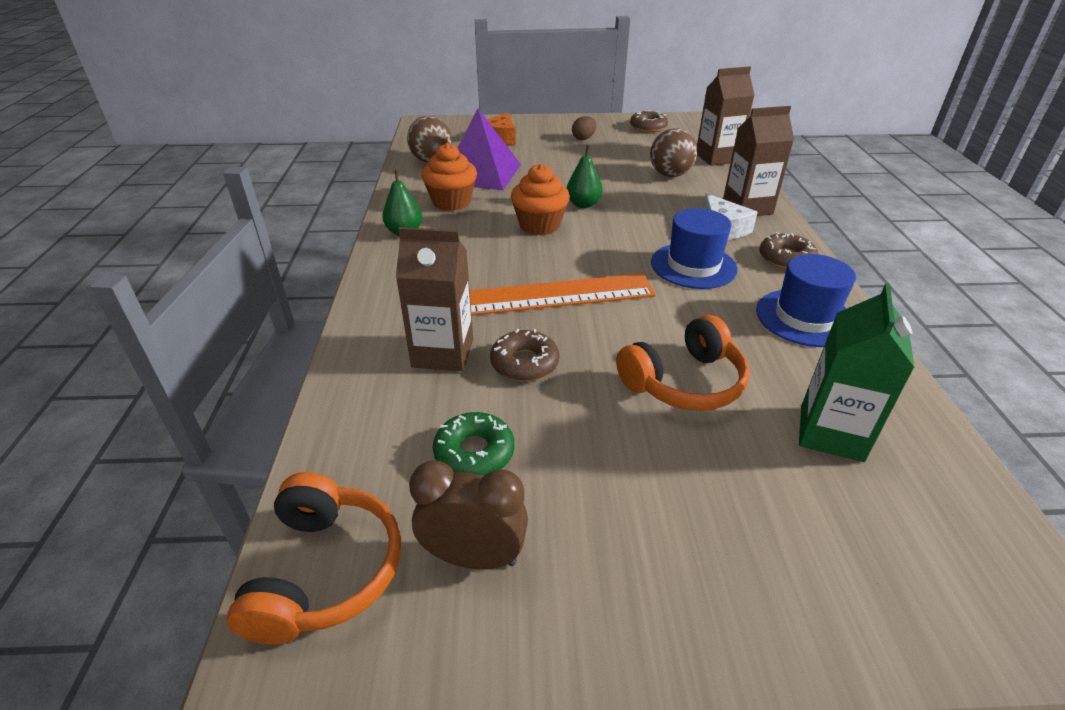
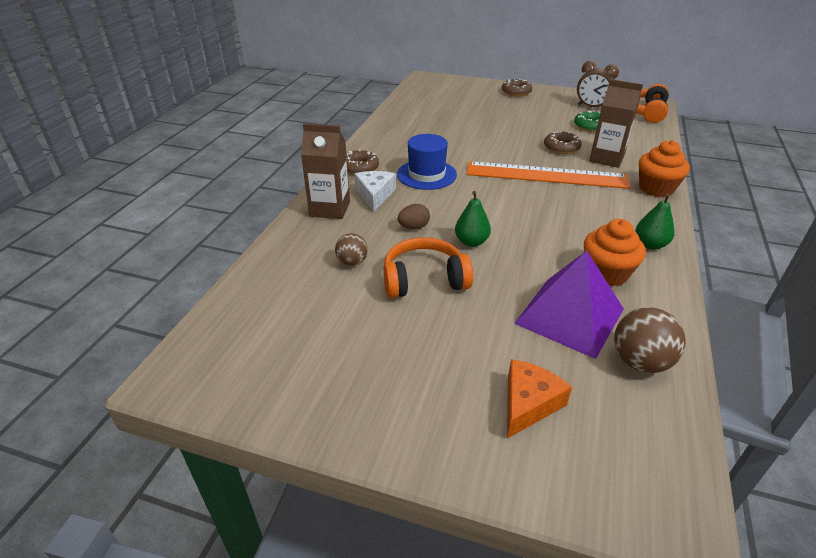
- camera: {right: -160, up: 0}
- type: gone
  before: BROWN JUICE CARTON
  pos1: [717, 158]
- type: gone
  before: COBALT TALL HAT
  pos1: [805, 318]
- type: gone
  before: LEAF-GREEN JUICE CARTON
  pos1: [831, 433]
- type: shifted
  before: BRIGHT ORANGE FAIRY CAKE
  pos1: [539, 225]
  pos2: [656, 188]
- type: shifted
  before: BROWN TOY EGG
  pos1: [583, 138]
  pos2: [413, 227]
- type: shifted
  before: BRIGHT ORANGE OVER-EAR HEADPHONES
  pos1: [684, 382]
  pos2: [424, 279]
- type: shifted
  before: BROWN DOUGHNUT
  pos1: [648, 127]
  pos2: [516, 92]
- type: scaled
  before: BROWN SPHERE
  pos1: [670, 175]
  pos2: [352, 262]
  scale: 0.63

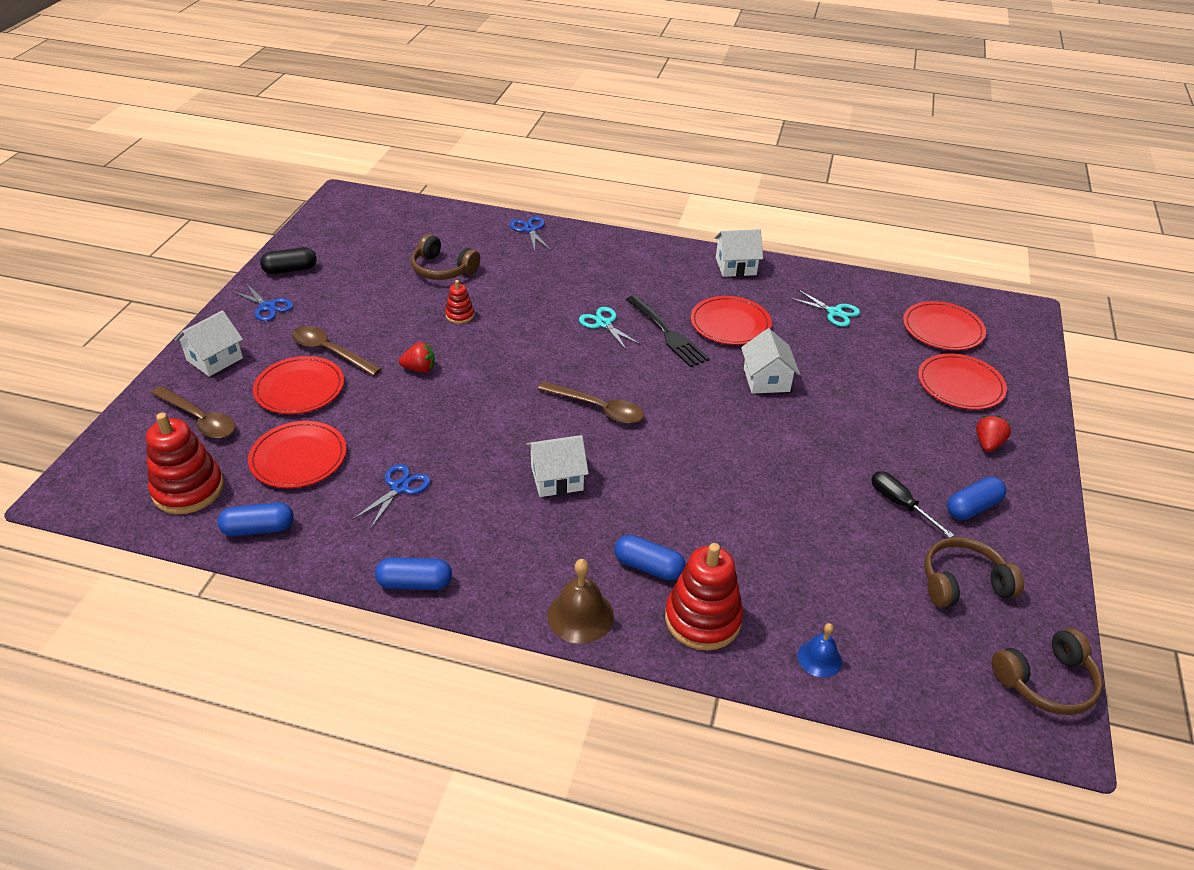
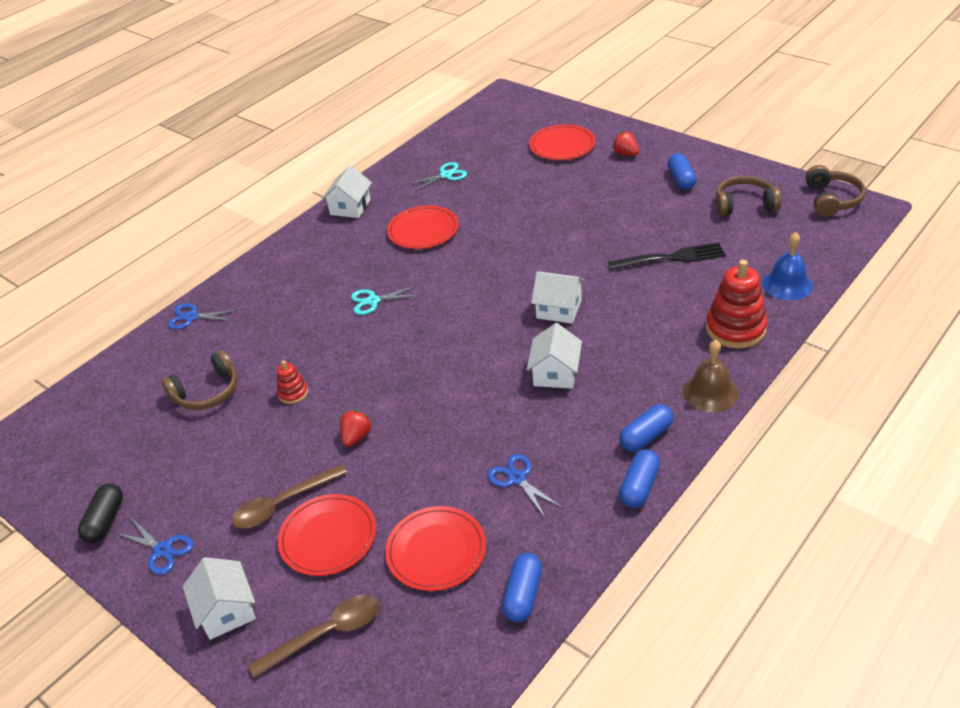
- camera: {right: -60, up: 0}
- type: gone
  before: CRIMSON RING STACKER
  pos1: [188, 489]
- type: gone
  before: BROWN SPOON
  pos1: [598, 408]
- type: gone
  before: BLACK SCREWDRIVER
  pos1: [900, 504]
- type: gone
  before: CRIMSON DINNER PLATE
  pos1: [942, 329]
- type: shifted
  before: COBALT CAPSULE
  pos1: [648, 567]
  pos2: [646, 436]
- type: shifted
  before: BLACK TABLE FORK
  pos1: [668, 334]
  pos2: [671, 257]
- type: shifted
  before: WHITE COTTAGE
  pos1: [766, 380]
  pos2: [559, 309]
- type: rotated
  before: COBALT PAIR OF SCISSORS
  pos1: [267, 307]
  pos2: [162, 550]
  turn: 60
- type: rotated
  before: BROWN OVER-EAR HEADPHONES
  pos1: [963, 583]
  pos2: [744, 205]
  turn: 75
- type: scaled
  before: COBALT SCHOOL BELL
  pos1: [819, 658]
  pos2: [787, 284]
  scale: 1.56

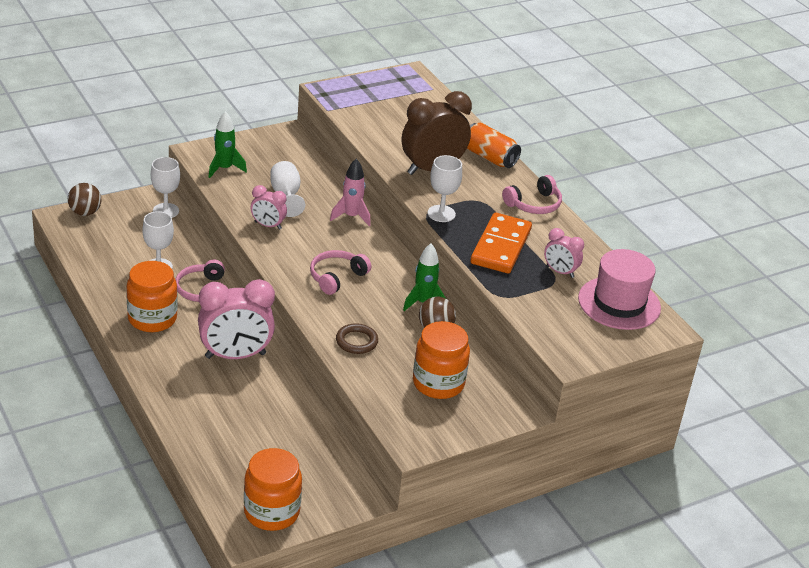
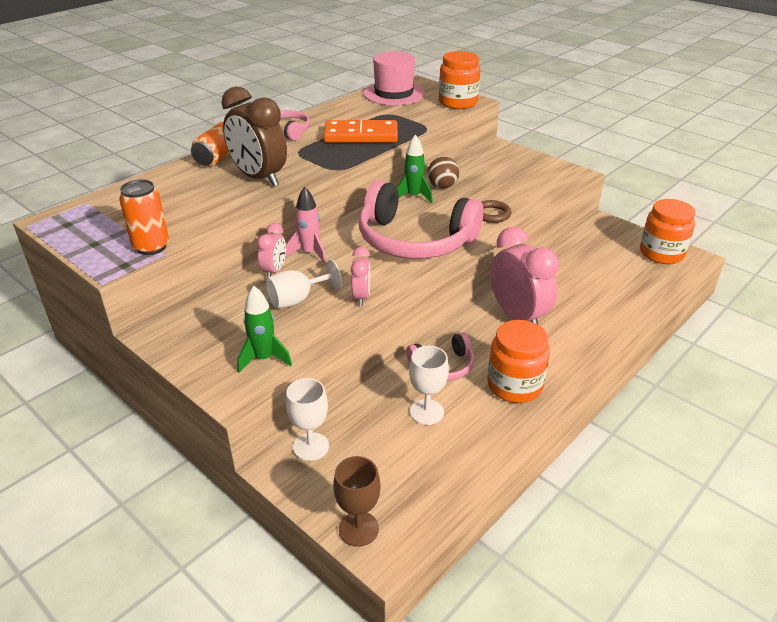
- camera: {right: -105, up: 0}
- type: gone
  before: WHITE CHALICE
  pos1: [441, 213]
- type: new
  after: BRIGHT ORANGE SODA CAN
  pos2: [151, 247]
- type: shifted
  before: BRIGHT ORANGE JAR
  pos1: [438, 383]
  pos2: [458, 102]
- type: shifted
  before: ROSE-PINK ALARM CLOCK
  pos1: [560, 272]
  pos2: [274, 271]
- type: swapped
  before: BROWN SPHERE
  after: BROWN CHALICE
  pos1: [85, 212]
  pos2: [358, 529]
- type: scaled
  before: ROSE-PINK OVER-EAR HEADPHONES
  pos1: [336, 277]
  pos2: [414, 240]
  scale: 2.07

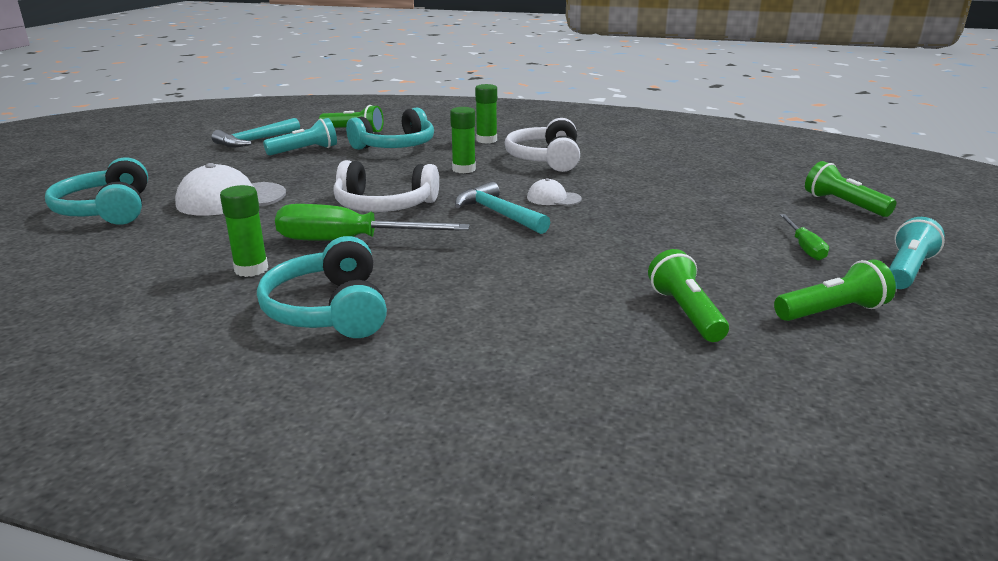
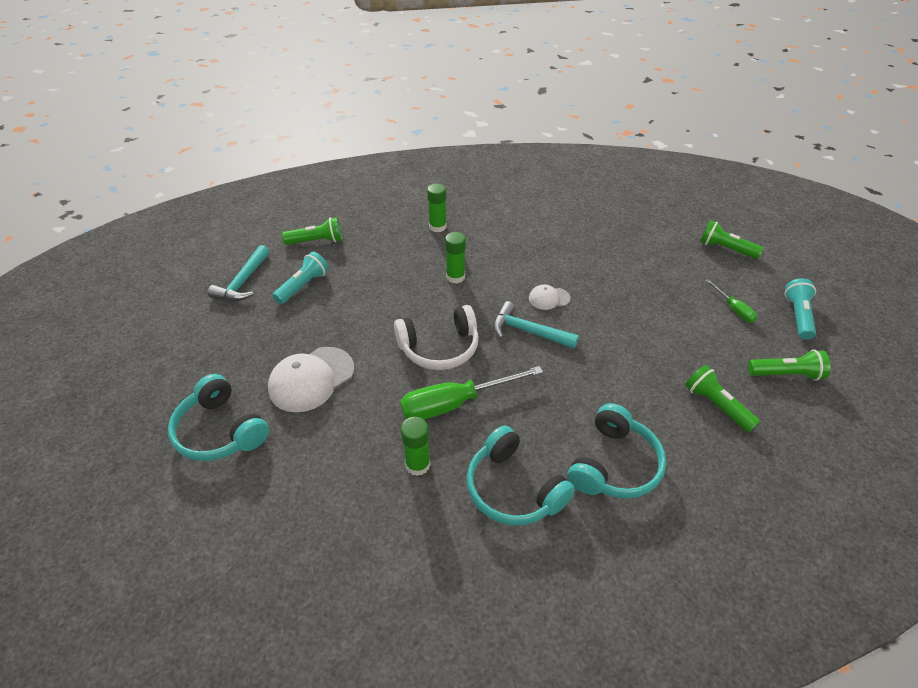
- camera: {right: -25, up: 20}
- type: gone
  before: WHITE OVER-EAR HEADPHONES
  pos1: [545, 159]
- type: shifted
  before: TURQUOISE OVER-EAR HEADPHONES
  pos1: [396, 146]
  pos2: [614, 465]
- type: rotated
  before: LEAF-GREEN POCKET TORCH
  pos1: [831, 311]
  pos2: [785, 374]
  turn: 45

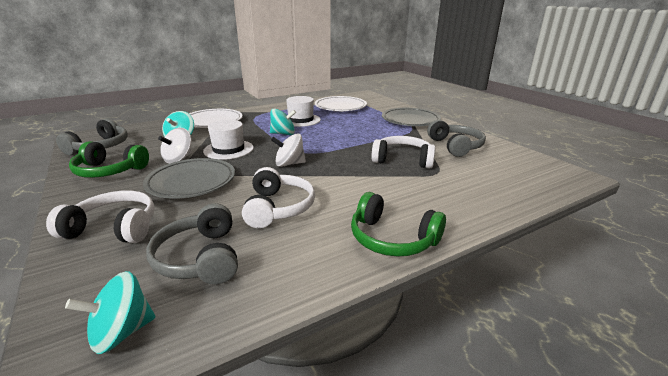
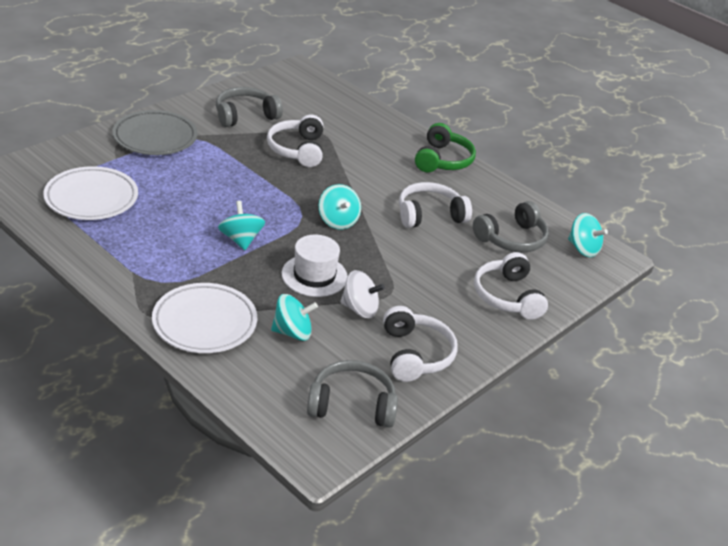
- camera: {right: -110, up: 10}
- type: gone
  before: ASH-GREY DINNER PLATE
  pos1: [191, 182]
- type: gone
  before: WHITE TALL HAT
  pos1: [300, 120]
- type: repainted
  before: LEAF-GREEN OVER-EAR HEADPHONES
  after: WHITE OVER-EAR HEADPHONES
  pos1: [109, 171]
  pos2: [415, 354]
- type: repainted
  before: WHITE SPINNING TOP
  after: TURQUOISE SPINNING TOP
  pos1: [289, 164]
  pos2: [338, 221]

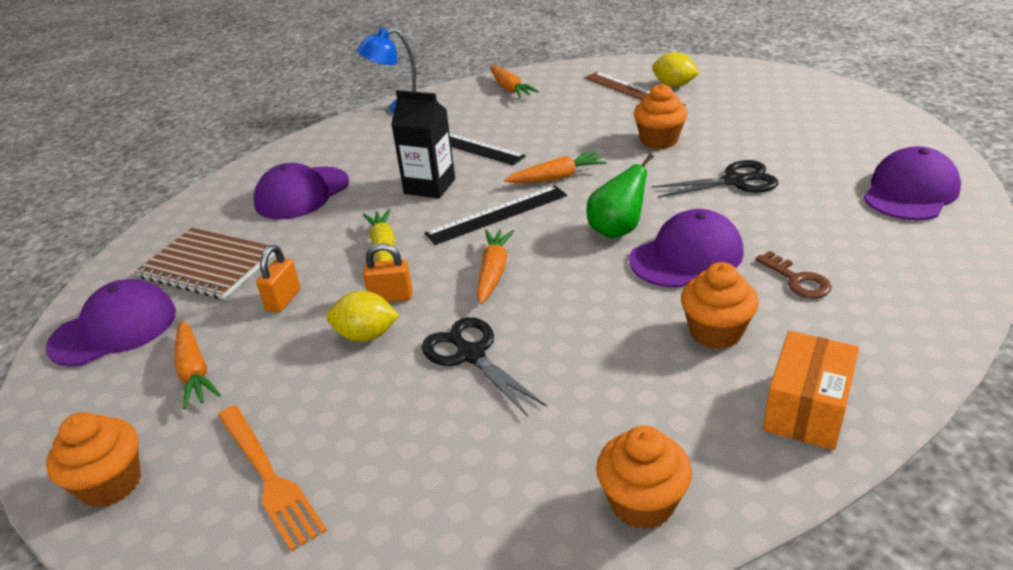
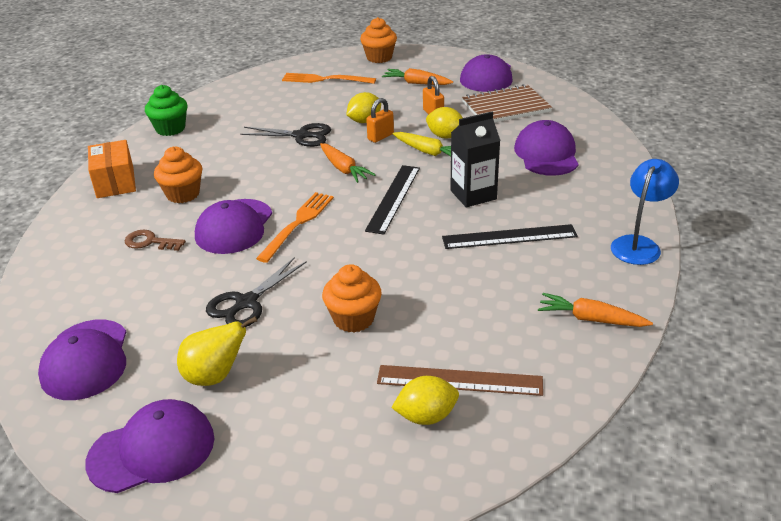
- camera: {right: 135, up: 0}
- type: gone
  before: BRIGHT ORANGE TOY CARROT
  pos1: [556, 177]
- type: new
  after: VIOLET CAP
  pos2: [152, 450]
- type: new
  after: GOLDEN TOY PEAR
  pos2: [215, 376]
- type: new
  after: GOLDEN TOY LEMON
  pos2: [445, 136]
- type: swapped
  before: LEAF-GREEN TOY PEAR
  after: BRIGHT ORANGE TABLE FORK
  pos1: [617, 230]
  pos2: [298, 223]
- type: repainted
  before: BRIGHT ORANGE FAIRY CAKE
  after: LEAF-GREEN FAIRY CAKE
  pos1: [642, 503]
  pos2: [170, 129]

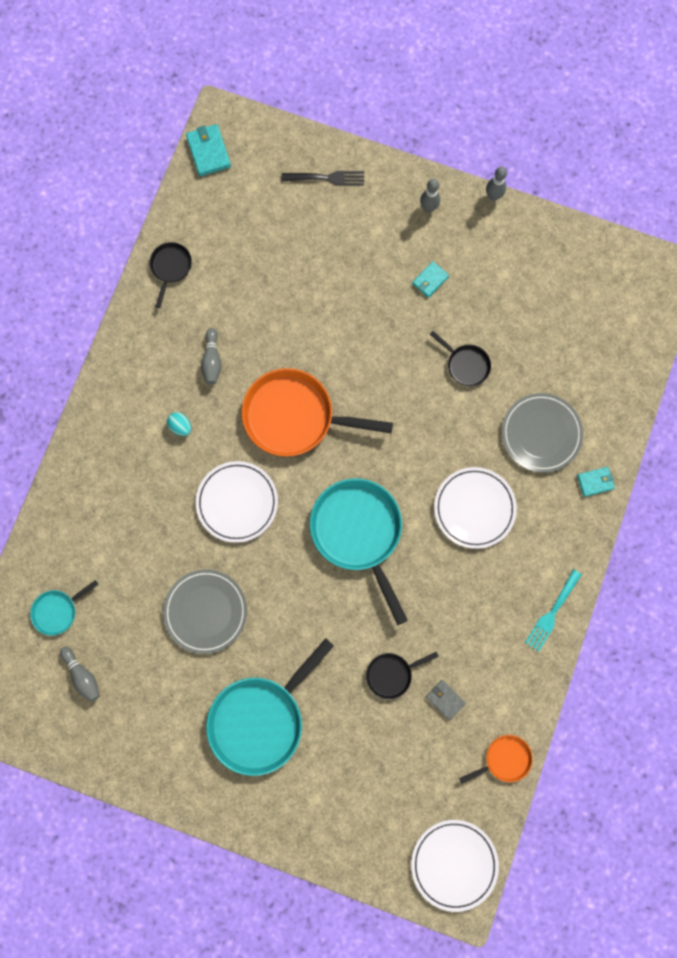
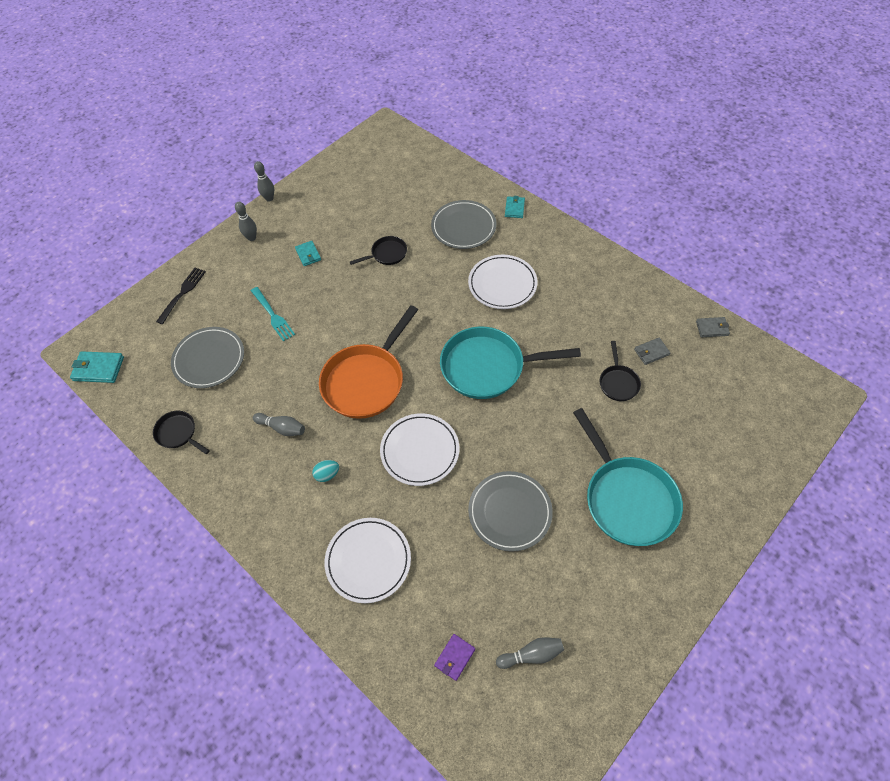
- camera: {right: -65, up: -20}
- type: new
  after: ASH-GREY DINNER PLATE
  pos2: [209, 359]
- type: shifted
  before: WHITE DINNER PLATE
  pos1: [454, 864]
  pos2: [368, 561]
- type: shifted
  before: TURQUOISE TABLE FORK
  pos1: [552, 612]
  pos2: [272, 315]
- type: swapped
  before: TURQUOISE PAN
  after: VIOLET CARD WALLET
  pos1: [57, 611]
  pos2: [454, 657]
- type: swapped
  before: BRIGHT ORANGE PAN
  after: ASH-GREY CARD WALLET
  pos1: [504, 759]
  pos2: [712, 328]

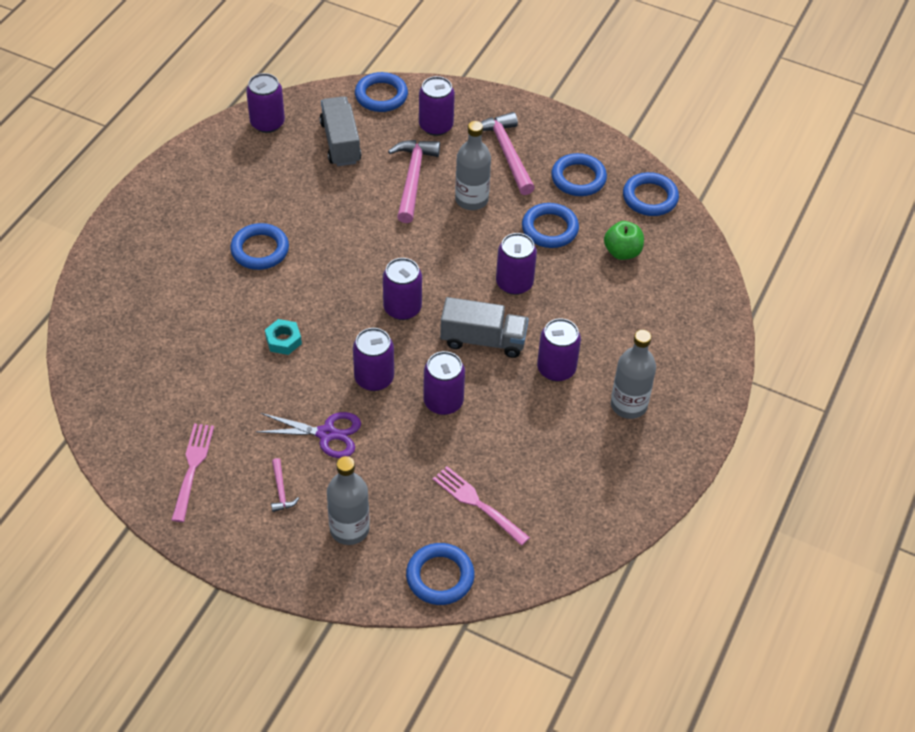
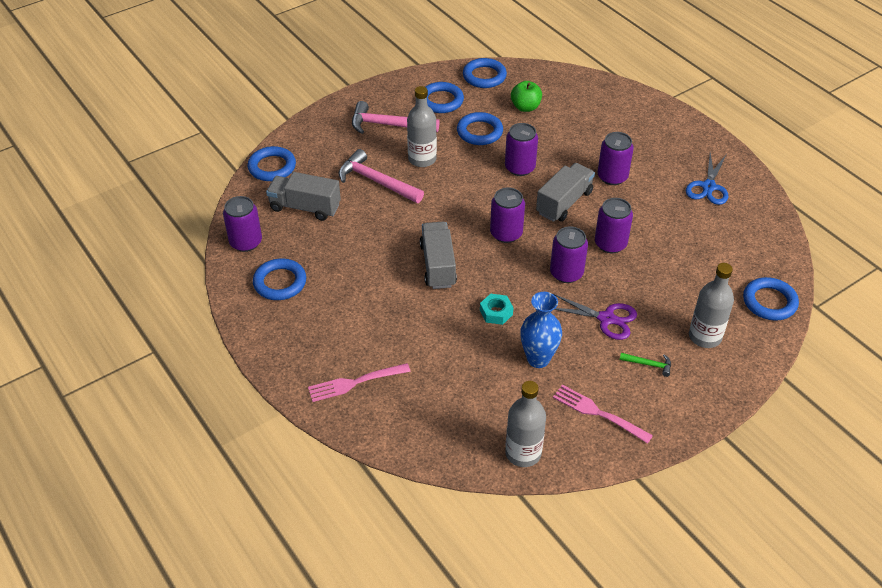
- camera: {right: -60, up: -5}
- type: gone
  before: VIOLET SODA CAN
  pos1: [436, 126]
- type: new
  after: ASH-GREY TRUCK
  pos2: [438, 265]
- type: new
  after: COBALT FLOWER VASE
  pos2: [538, 359]
- type: new
  after: COBALT PAIR OF SCISSORS
  pos2: [708, 187]
- type: shifted
  before: COBALT HOOP
  pos1: [260, 250]
  pos2: [280, 282]
- type: shifted
  before: ROSE-PINK TABLE FORK
  pos1: [478, 504]
  pos2: [356, 382]
- type: shifted
  before: ASH-GREY BOTTLE
  pos1: [628, 405]
  pos2: [523, 453]
- type: repainted
  before: ROSE-PINK CARPENTER'S HAMMER
  after: LEAF-GREEN CARPENTER'S HAMMER
  pos1: [281, 490]
  pos2: [649, 364]
- type: rotated
  before: VIOLET PAIR OF SCISSORS
  pos1: [326, 434]
  pos2: [606, 319]
  turn: 75

